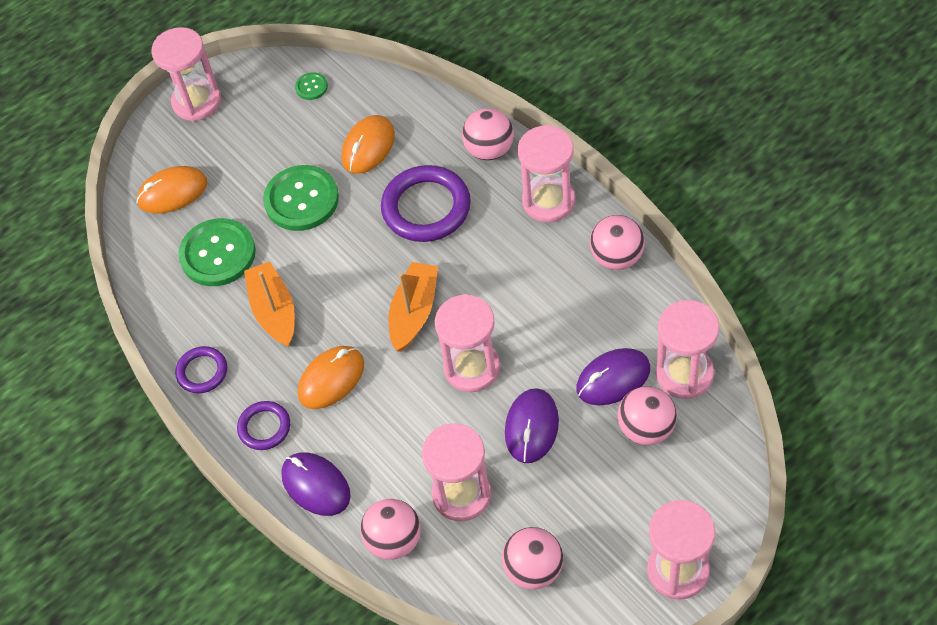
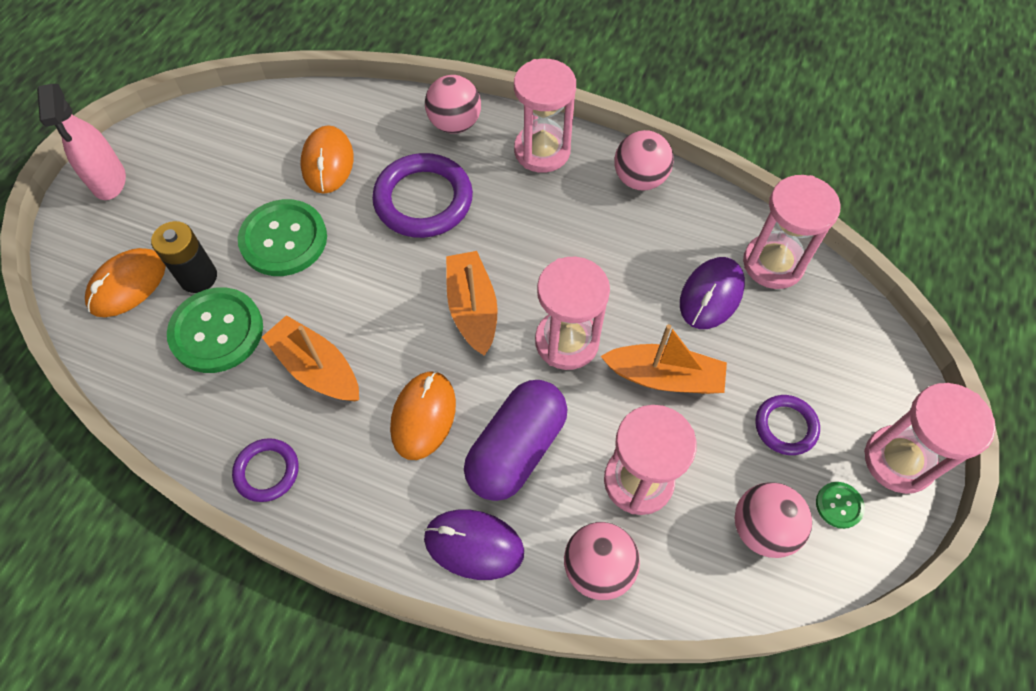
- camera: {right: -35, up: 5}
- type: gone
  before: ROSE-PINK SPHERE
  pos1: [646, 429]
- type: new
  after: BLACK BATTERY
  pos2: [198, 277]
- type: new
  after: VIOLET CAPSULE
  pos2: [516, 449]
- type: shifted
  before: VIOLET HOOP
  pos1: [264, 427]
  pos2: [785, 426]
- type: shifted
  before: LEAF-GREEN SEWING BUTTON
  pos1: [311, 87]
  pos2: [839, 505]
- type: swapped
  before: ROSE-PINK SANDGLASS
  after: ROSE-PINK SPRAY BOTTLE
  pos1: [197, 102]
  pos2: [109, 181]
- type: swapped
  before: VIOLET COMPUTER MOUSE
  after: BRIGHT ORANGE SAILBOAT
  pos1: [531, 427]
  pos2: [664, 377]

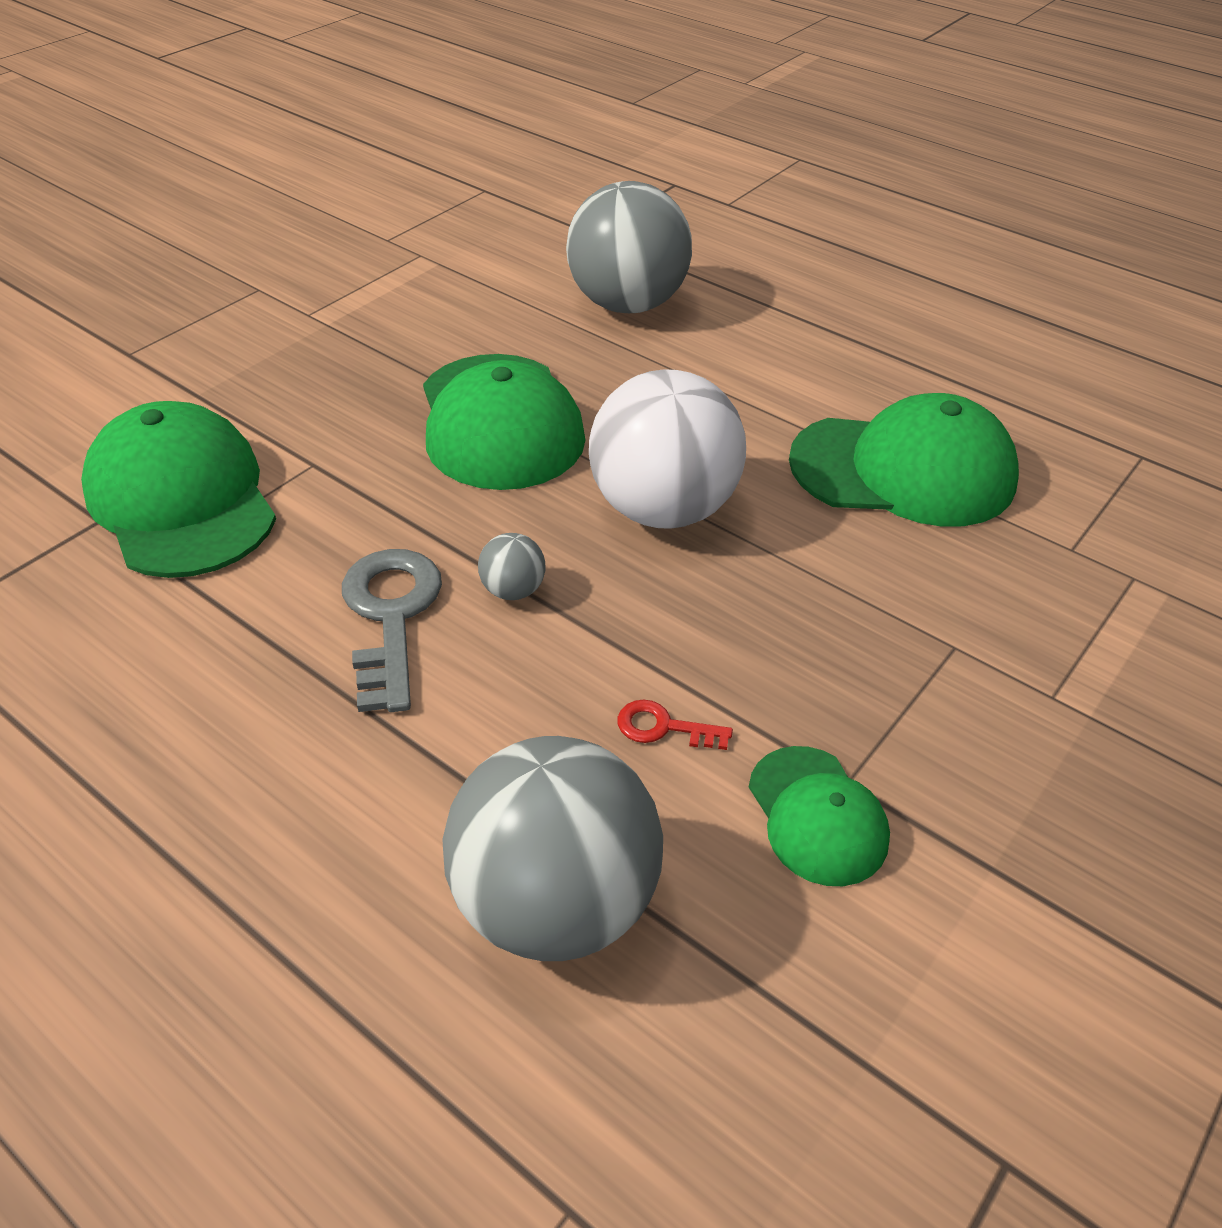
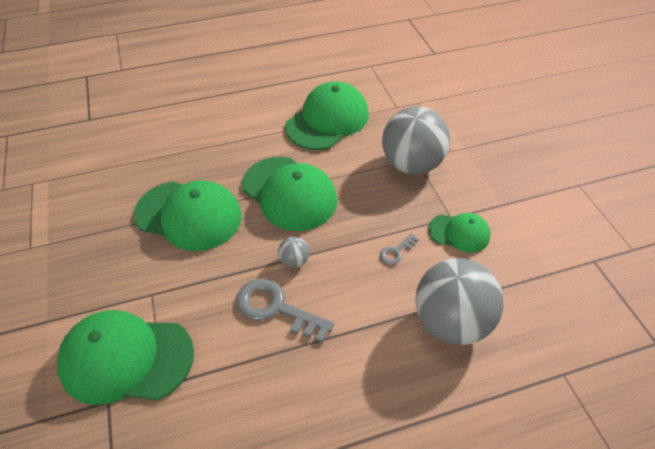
- camera: {right: -55, up: 5}
- type: shifted
  before: ASH-GREY SPHERE
  pos1: [627, 304]
  pos2: [411, 164]
- type: swapped
  before: WHITE SPHERE
  after: LEAF-GREEN CAP
  pos1: [663, 509]
  pos2: [289, 193]
- type: repainted
  before: CRIMSON DOOR KEY
  after: ASH-GREY DOOR KEY
  pos1: [664, 727]
  pos2: [396, 252]

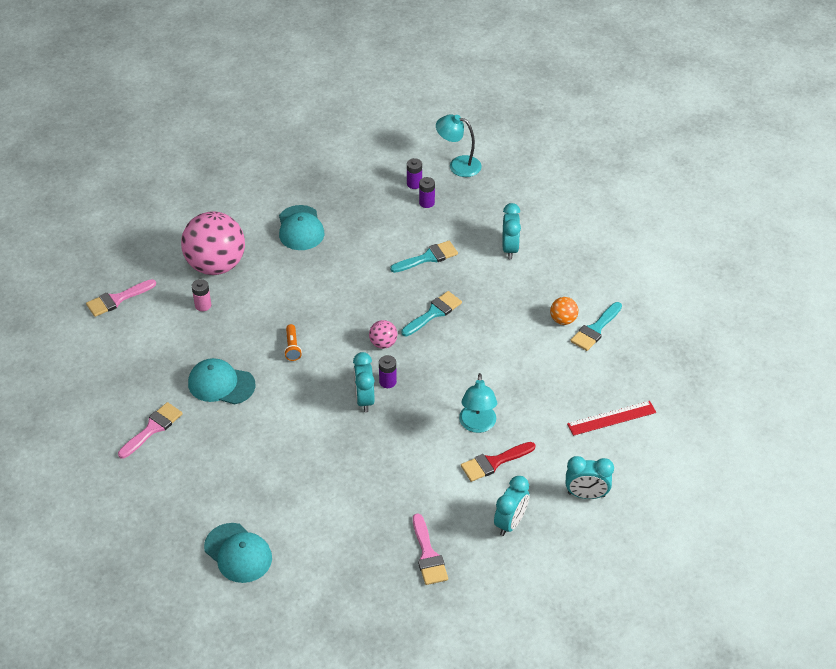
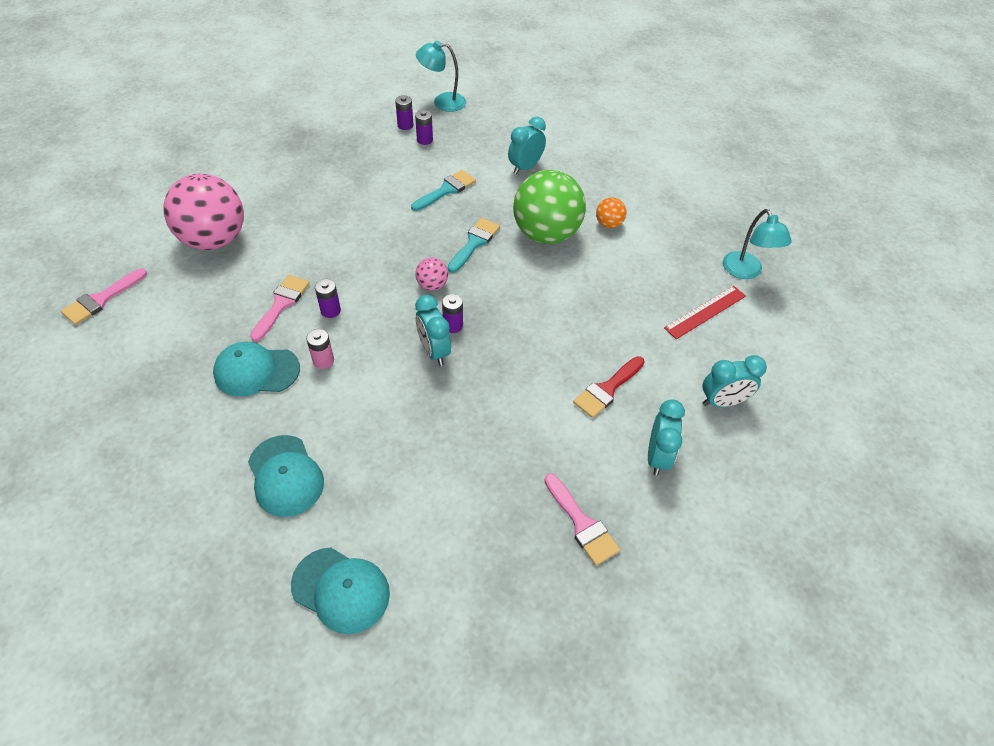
- camera: {right: -20, up: 5}
- type: gone
  before: TURQUOISE BRUSH
  pos1: [595, 329]
- type: new
  after: LEAF-GREEN SPHERE
  pos2: [546, 234]
- type: shifted
  before: ROSE-PINK BRUSH
  pos1: [153, 428]
  pos2: [281, 304]
- type: shifted
  before: ROSE-PINK BATTERY
  pos1: [203, 305]
  pos2: [323, 361]
- type: shifted
  before: TURQUOISE CAP
  pos1: [300, 228]
  pos2: [285, 476]
- type: shifted
  before: TURQUOISE LAMP
  pos1: [477, 425]
  pos2: [746, 272]
- type: swapped
  before: BRIGHT ORANGE POCKET TORCH
  after: VIOLET BATTERY
  pos1: [292, 347]
  pos2: [330, 310]
- type: rotated
  before: TURQUOISE ALARM CLOCK
  pos1: [510, 248]
  pos2: [525, 167]
  turn: -120

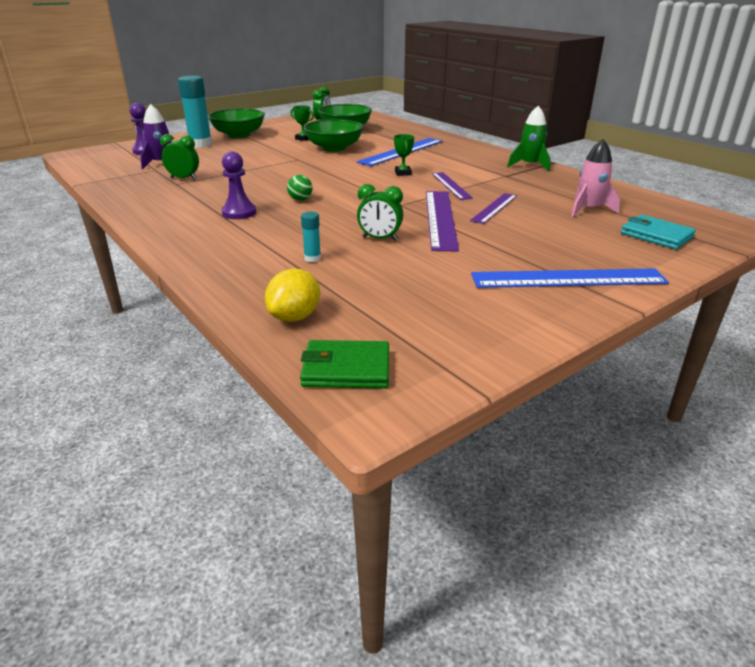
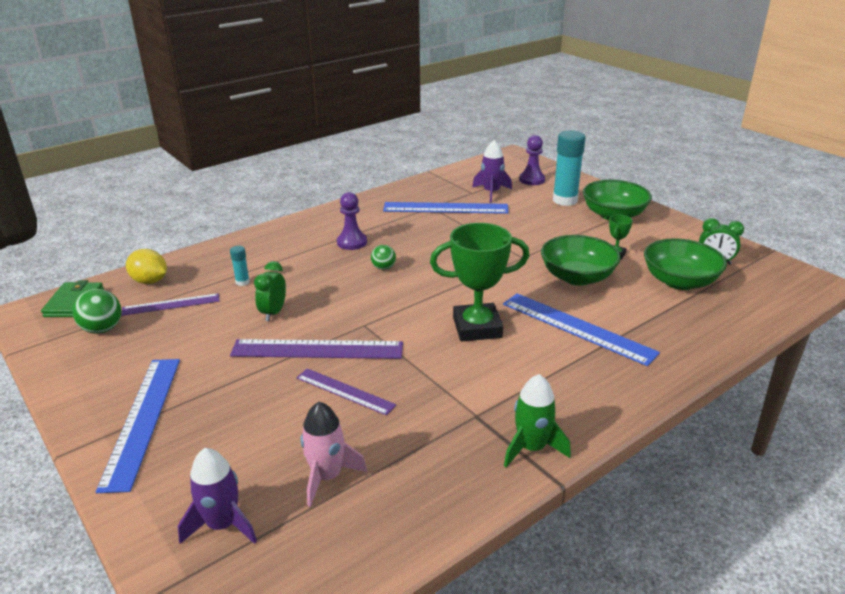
- camera: {right: 90, up: 0}
- type: new
  after: LEAF-GREEN SPHERE
  pos2: [102, 329]
- type: shifted
  before: VIOLET MEASURING STICK
  pos1: [451, 185]
  pos2: [171, 304]
- type: swapped
  before: LEAF-GREEN ALARM CLOCK
  after: COBALT MEASURING STICK
  pos1: [184, 179]
  pos2: [445, 208]
- type: swapped
  before: TURQUOISE CARD WALLET
  after: VIOLET ROCKET
  pos1: [656, 235]
  pos2: [222, 525]
- type: scaled
  before: LEAF-GREEN TROPHY
  pos1: [403, 173]
  pos2: [477, 327]
  scale: 2.25

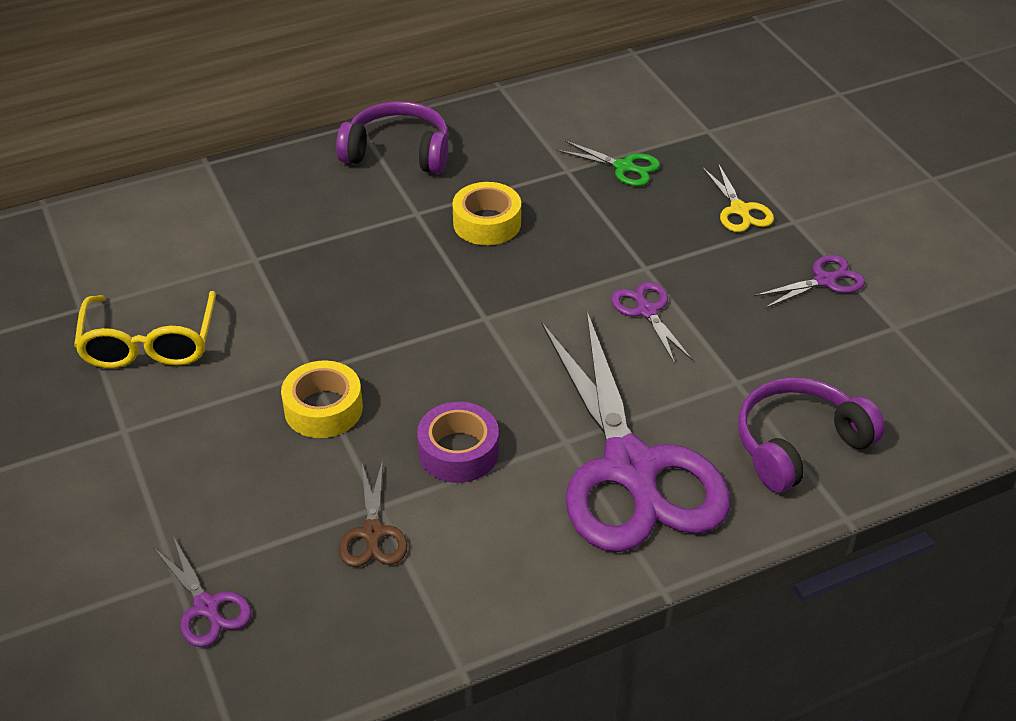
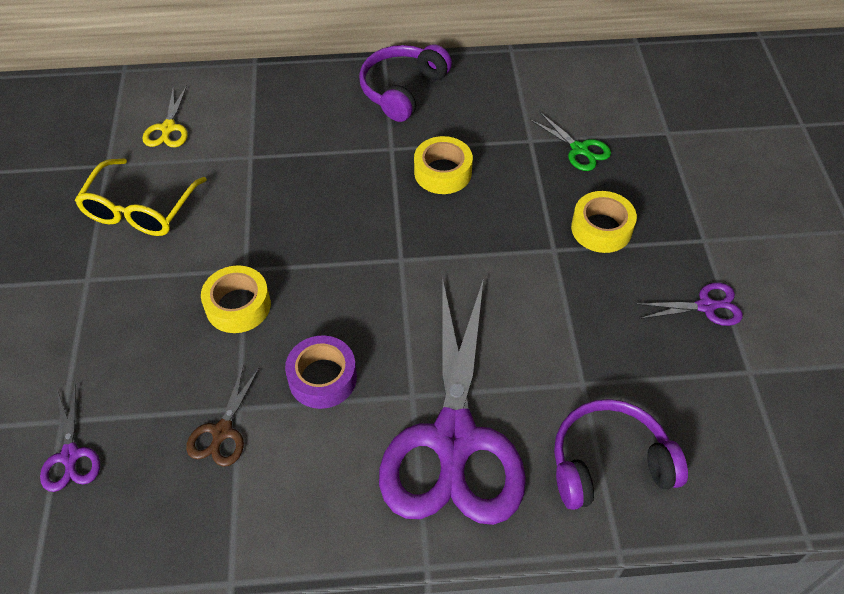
- camera: {right: 20, up: 10}
- type: gone
  before: VIOLET PAIR OF SCISSORS
  pos1: [646, 311]
- type: new
  after: GOLDEN STICKY TAPE
  pos2: [601, 229]
- type: shifted
  before: GOLDEN PAIR OF SCISSORS
  pos1: [740, 210]
  pos2: [168, 128]
- type: rotated
  before: VIOLET OVER-EAR HEADPHONES
  pos1: [398, 152]
  pos2: [402, 90]
  turn: -90

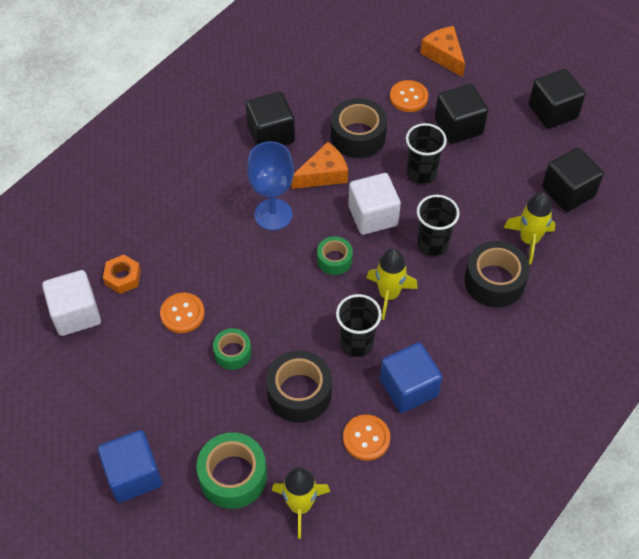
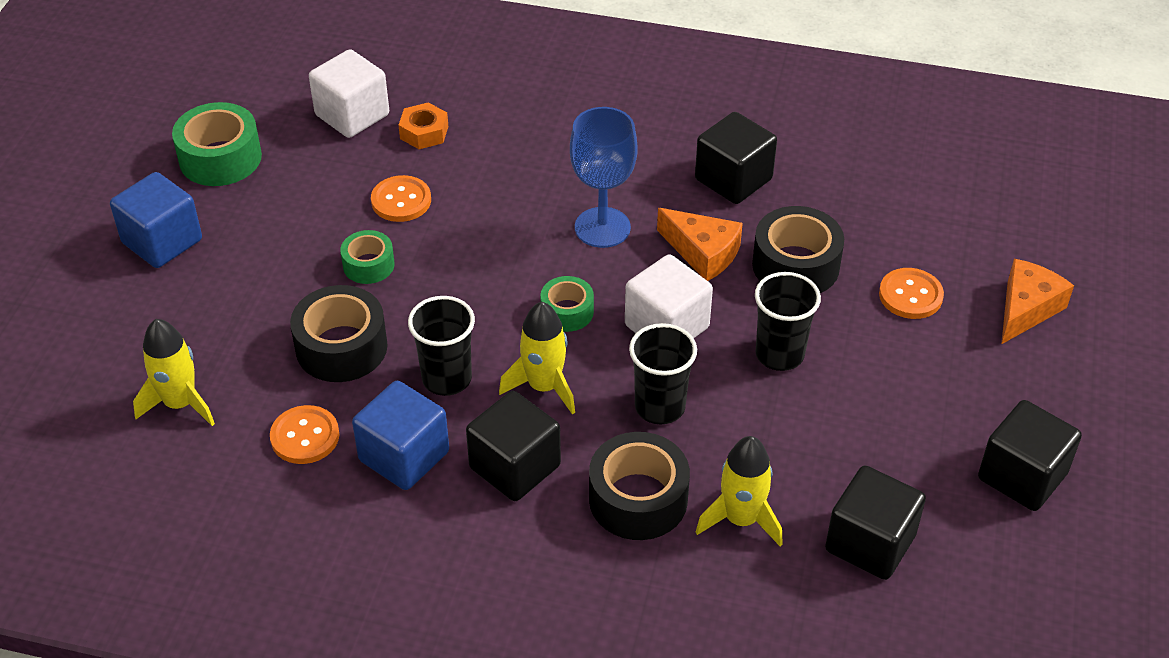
- camera: {right: 65, up: -10}
- type: shifted
  before: LEAF-GREEN STICKY TAPE
  pos1: [233, 476]
  pos2: [220, 158]
- type: shifted
  before: BLACK SOLID CUBE
  pos1: [458, 126]
  pos2: [515, 467]

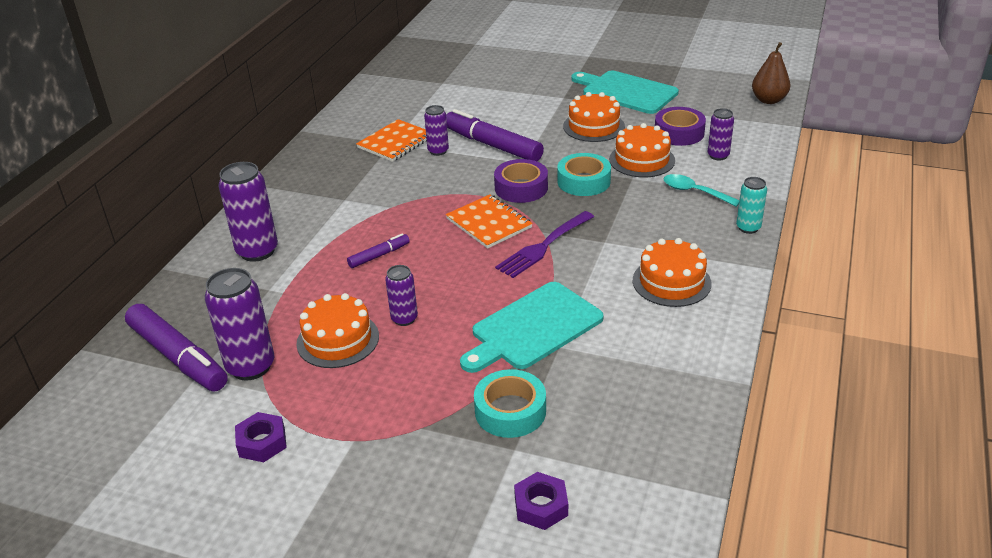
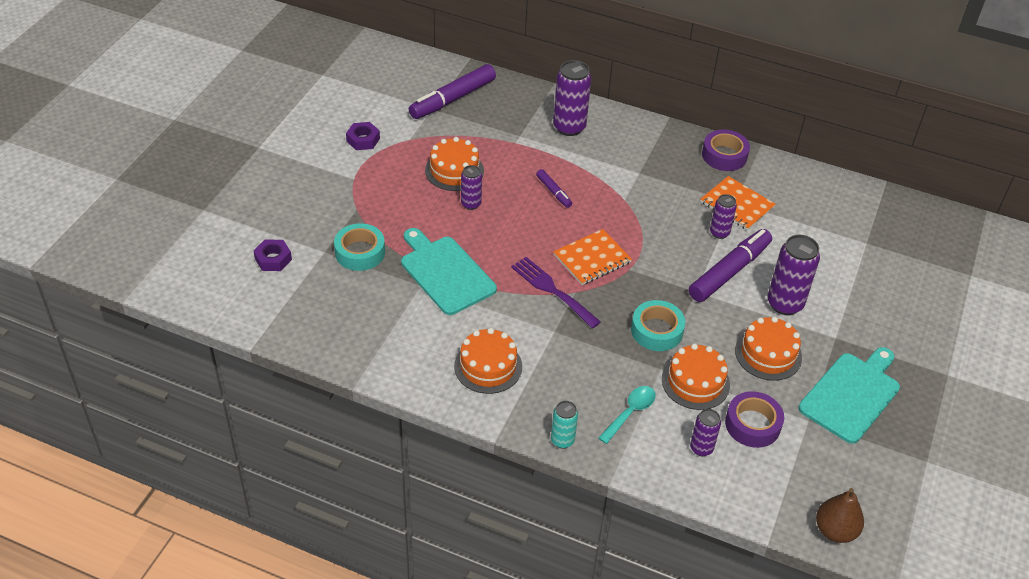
- camera: {right: 90, up: 10}
- type: shifted
  before: VIOLET SODA CAN
  pos1: [251, 367]
  pos2: [785, 304]
- type: shifted
  before: VIOLET STICKY TAPE
  pos1: [521, 188]
  pos2: [724, 155]

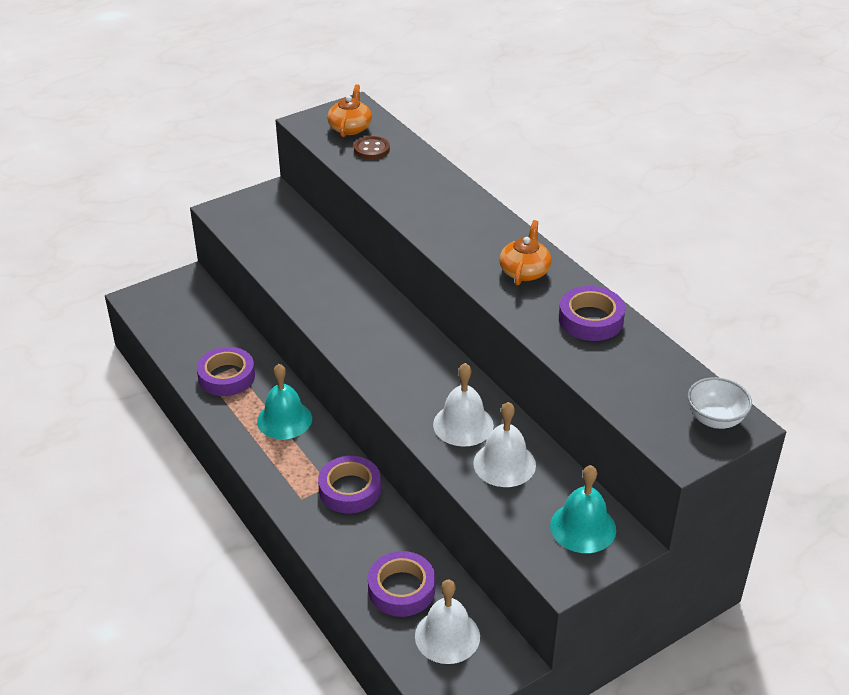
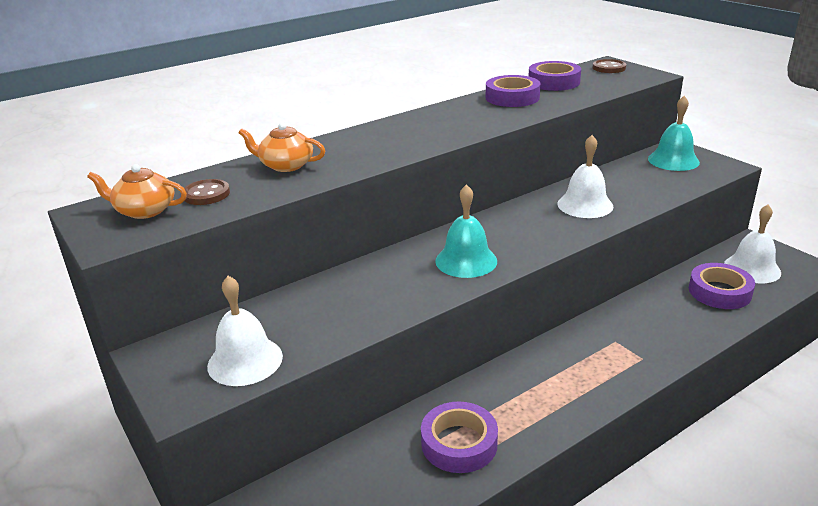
- camera: {right: -90, up: -10}
- type: shifted
  before: TURQUOISE SCHOOL BELL
  pos1: [284, 419]
  pos2: [466, 261]
- type: shifted
  before: VIOLET STICKY TAPE
  pos1: [350, 490]
  pos2: [553, 82]
- type: shifted
  before: WHITE SCHOOL BELL
  pos1: [504, 464]
  pos2: [245, 361]
- type: shifted
  before: BRIGHT ORANGE CHINA TEAPOT
  pos1: [524, 271]
  pos2: [286, 165]
- type: swapped
  before: WHITE DEEP DISH
  after: BROWN SEWING BUTTON
  pos1: [715, 419]
  pos2: [609, 68]

